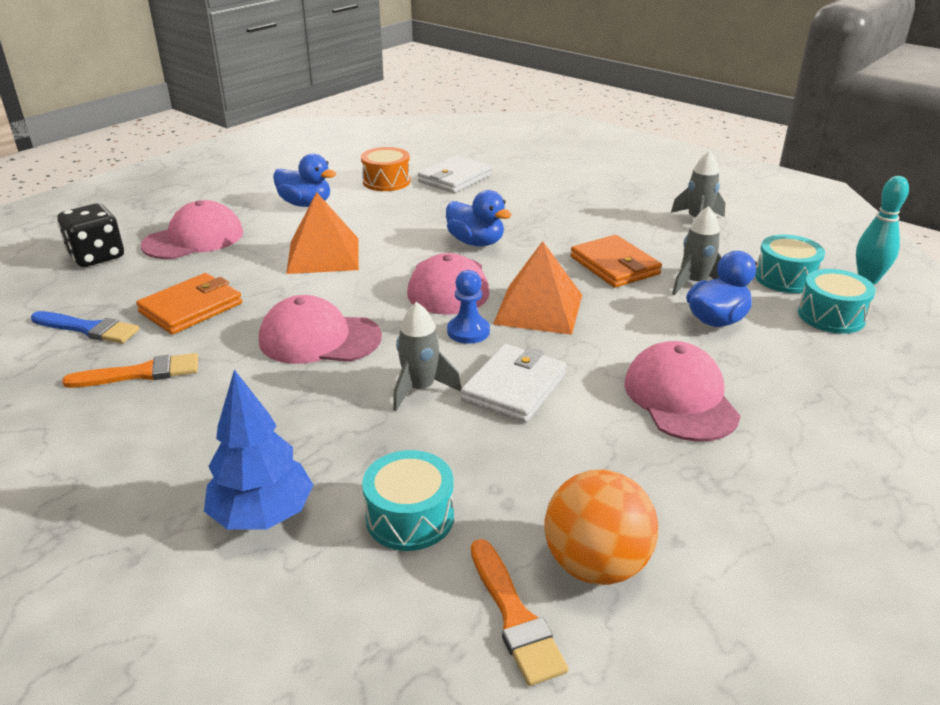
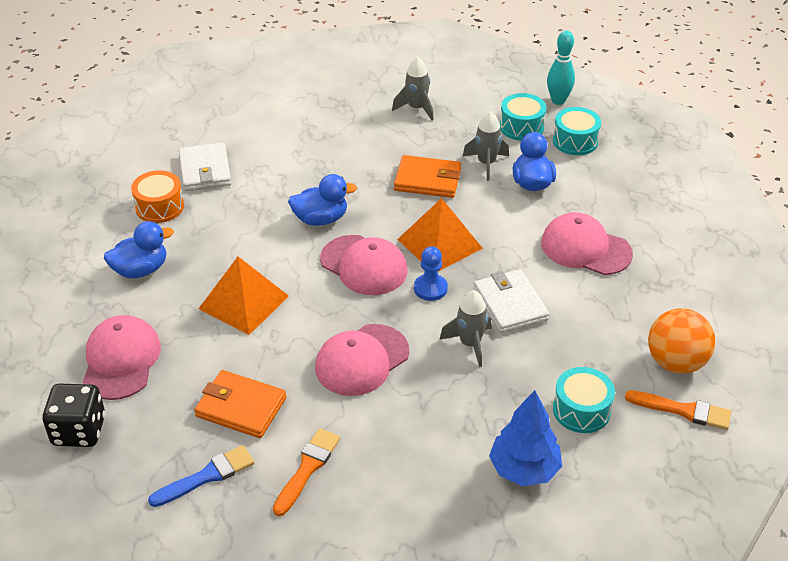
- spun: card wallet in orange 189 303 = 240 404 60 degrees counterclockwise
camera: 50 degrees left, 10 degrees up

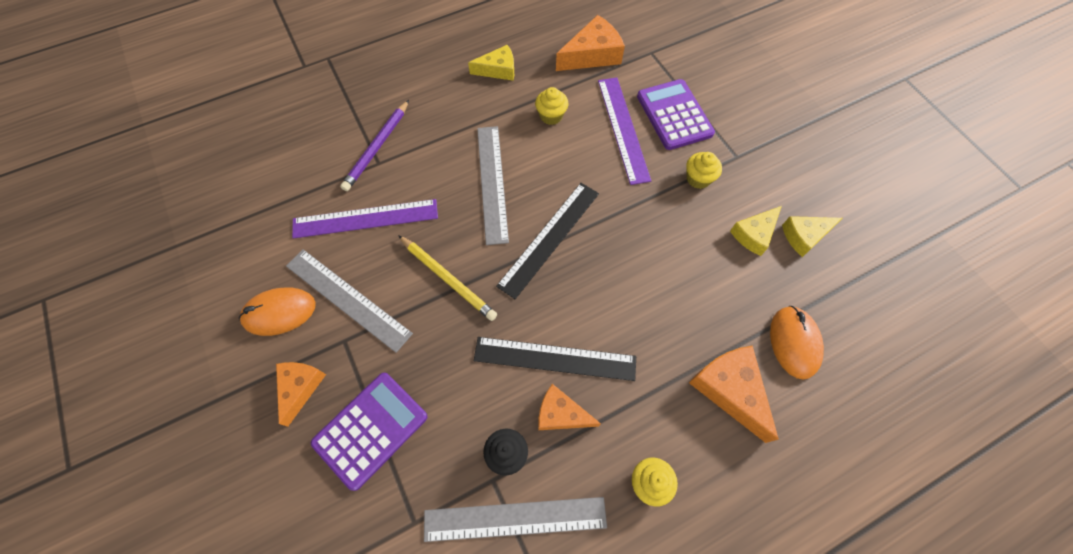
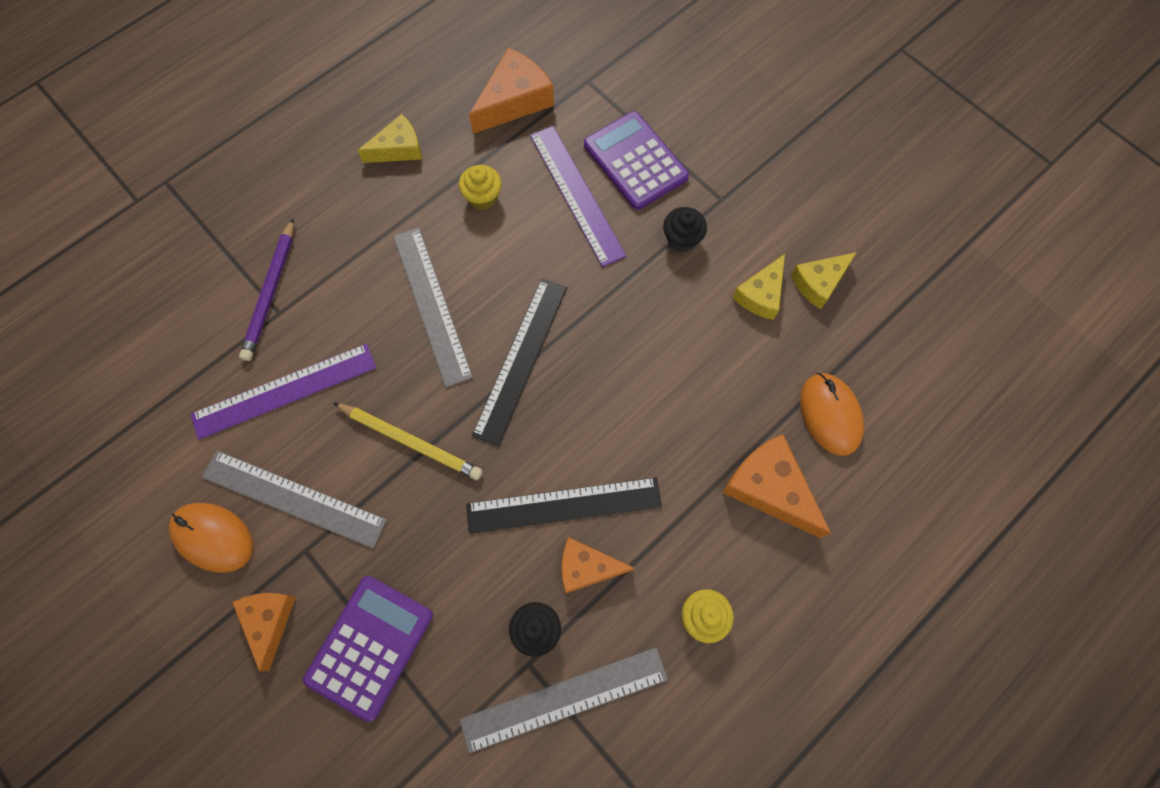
- spun: PC mouse in orange 277 312 = 211 538 60 degrees clockwise
- colour: cupcake in golden 704 170 to cupcake in jet-black 685 229
camera: 15 degrees left, 5 degrees up

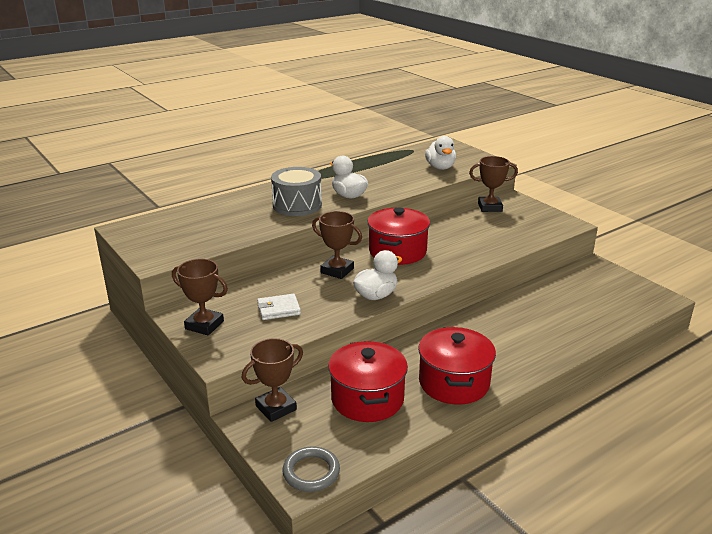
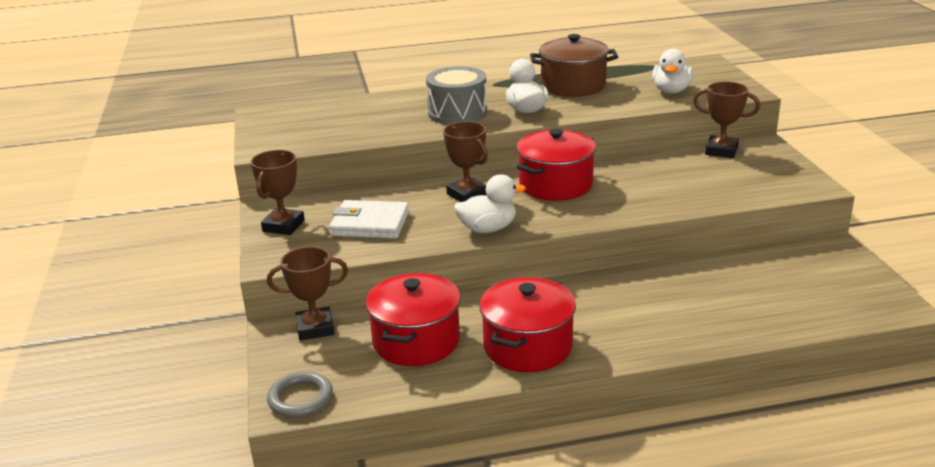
- spun: trophy in russet 200 297 = 278 192 60 degrees clockwise
- size: card wallet in pure white 279 307 = 369 219 x1.51
- appeared: stockpot in russet 574 65
camera: 25 degrees right, 0 degrees up

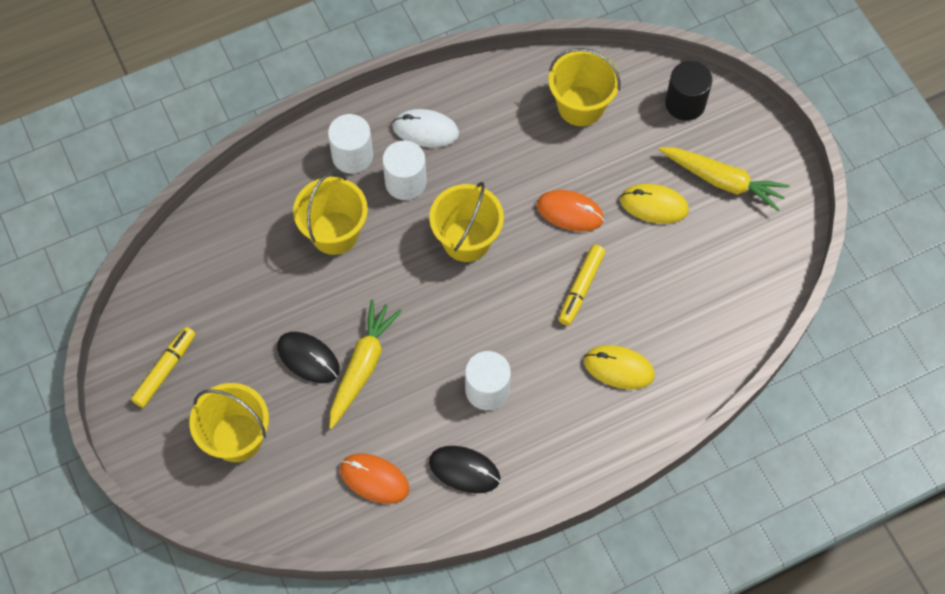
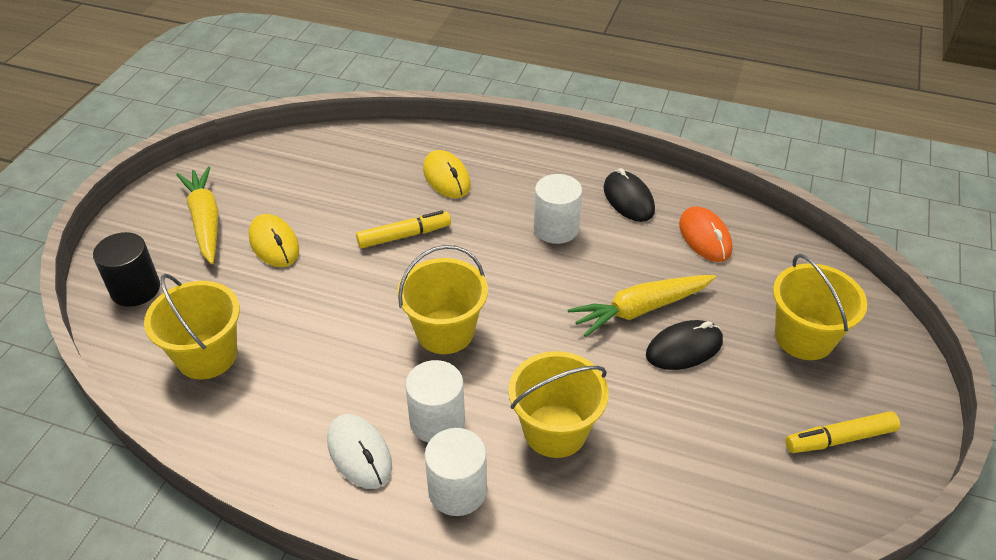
- spun: PC mouse in jet-black 308 357 = 684 345 75 degrees clockwise
- missing: PC mouse in orange 570 211
camera: 135 degrees left, 20 degrees down

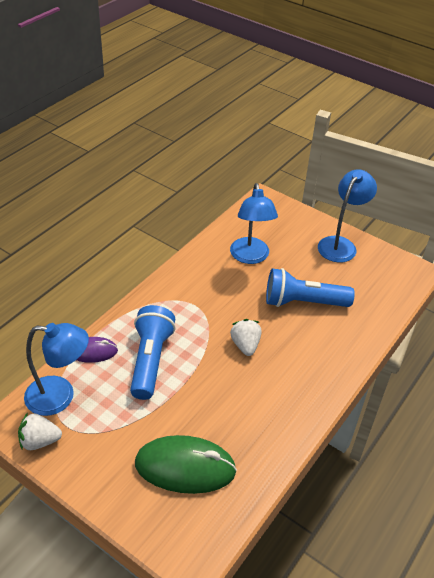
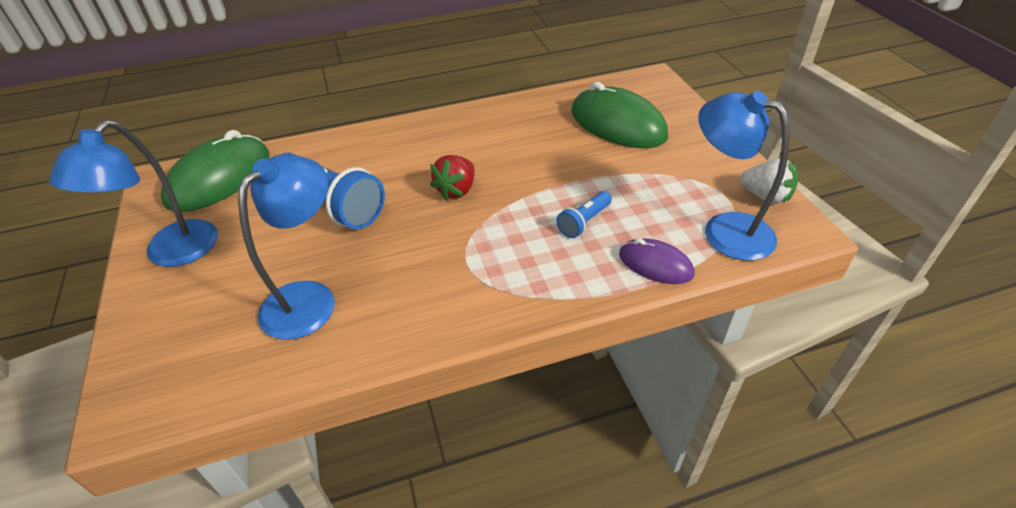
- size: pocket torch in blue 153 352 = 584 214 x0.49
- colour: berry in pure white 246 337 to berry in scarlet 452 177
- spun: reading lamp in blue 347 216 = 133 193 45 degrees counterclockwise
- appeared: PC mouse in green 215 171
camera: 140 degrees left, 0 degrees up

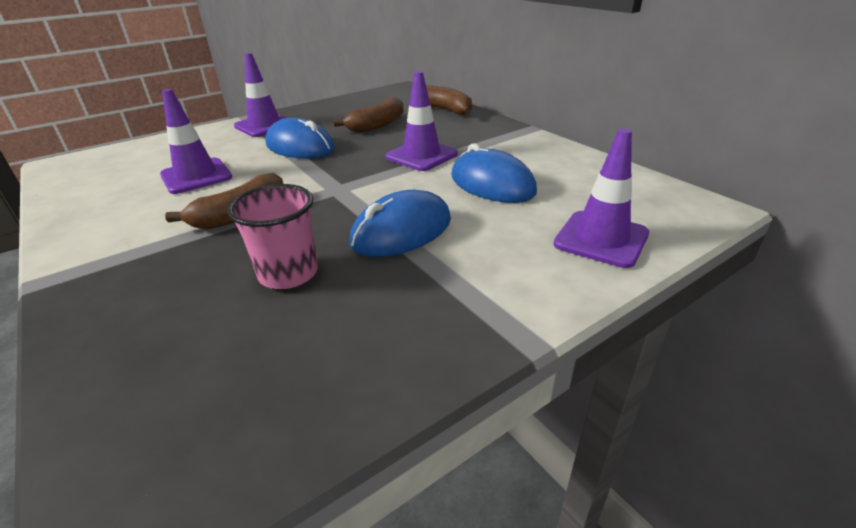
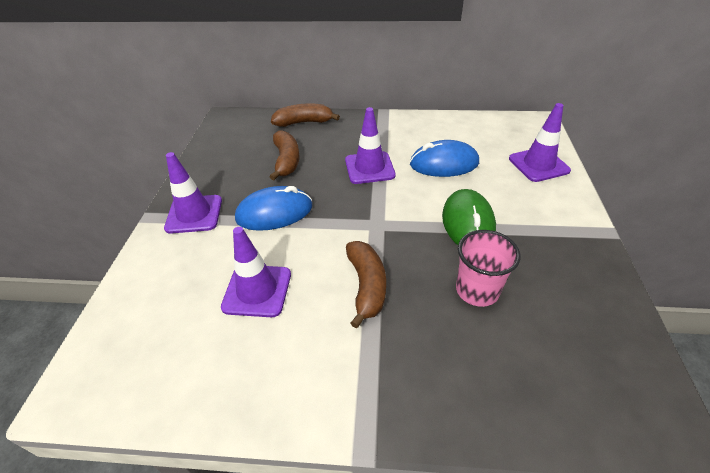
- colour: PC mouse in blue 400 223 to PC mouse in green 469 217
camera: 50 degrees left, 10 degrees up

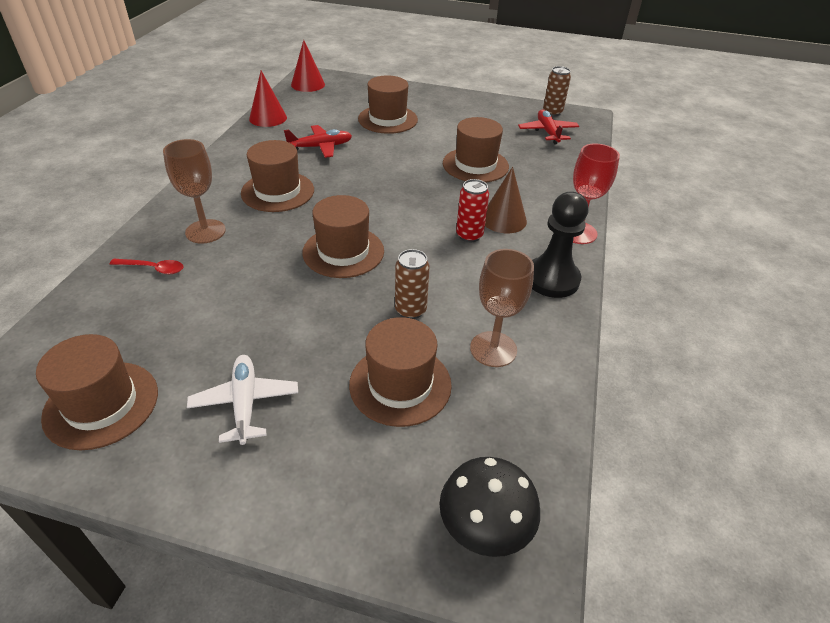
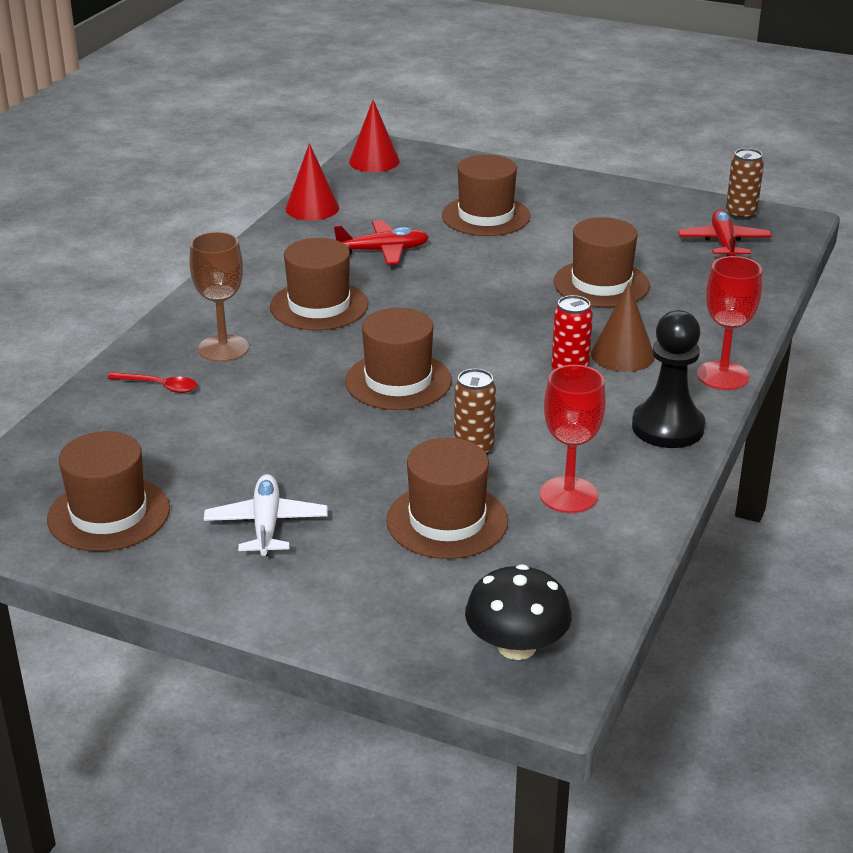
- colour: wine glass in russet 502 308 to wine glass in scarlet 573 439
camera: 10 degrees right, 10 degrees down

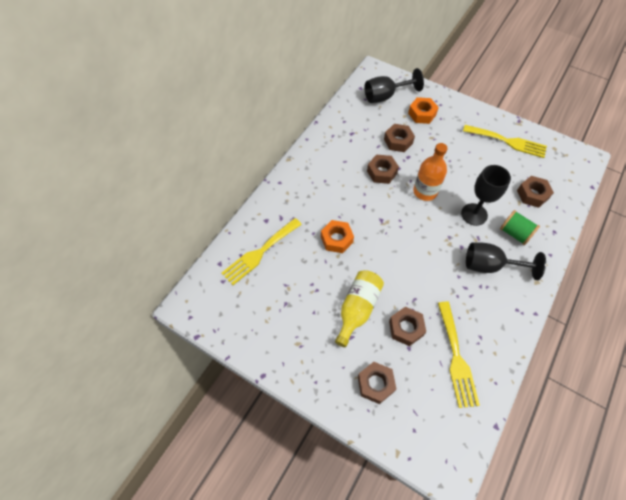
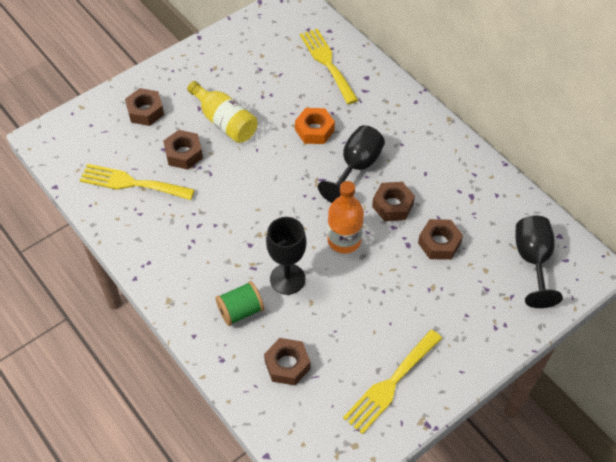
- missing: hex nut in orange 423 110
- relocated: wine glass in jet-black 506 261 to 351 164
camera: 110 degrees right, 5 degrees down

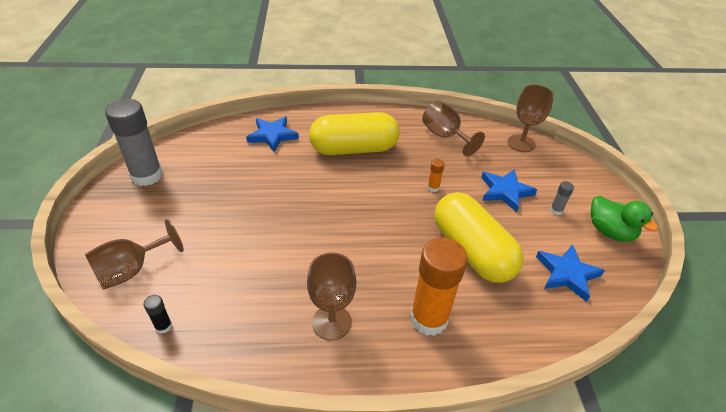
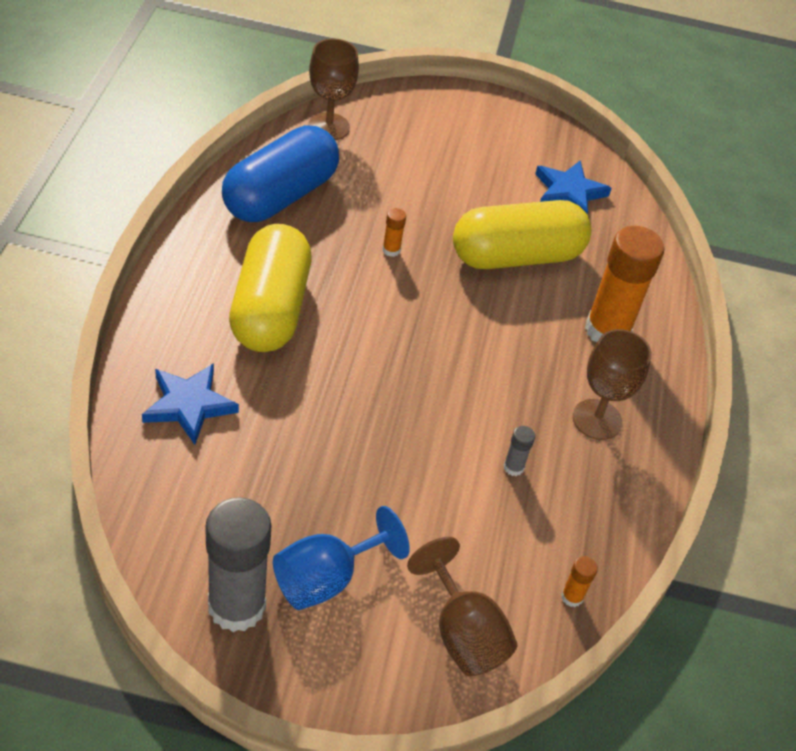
- colour: glue stick in jet-black 157 314 to glue stick in orange 579 581
- exchanged: wine glass in russet 453 128 to pill shape in blue 280 173
- missing: five-pointed star in blue 509 190
- relocated: glue stick in grey 562 198 to 519 451
- missing: duck in green 624 219
- appeared: wine glass in blue 341 558
camera: 80 degrees left, 5 degrees up

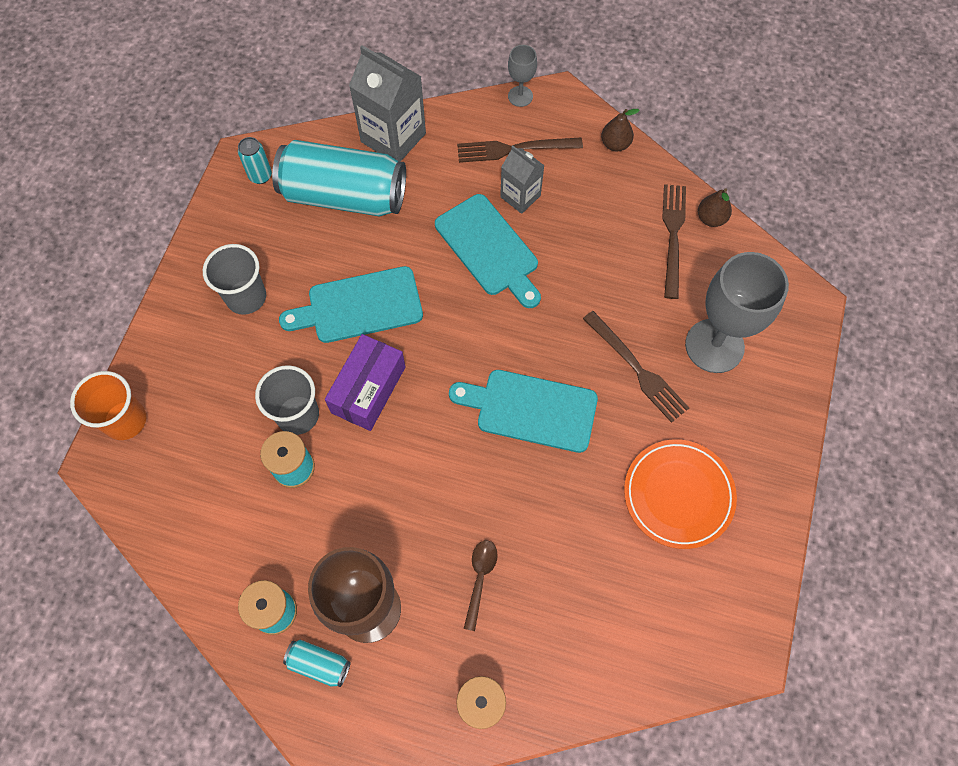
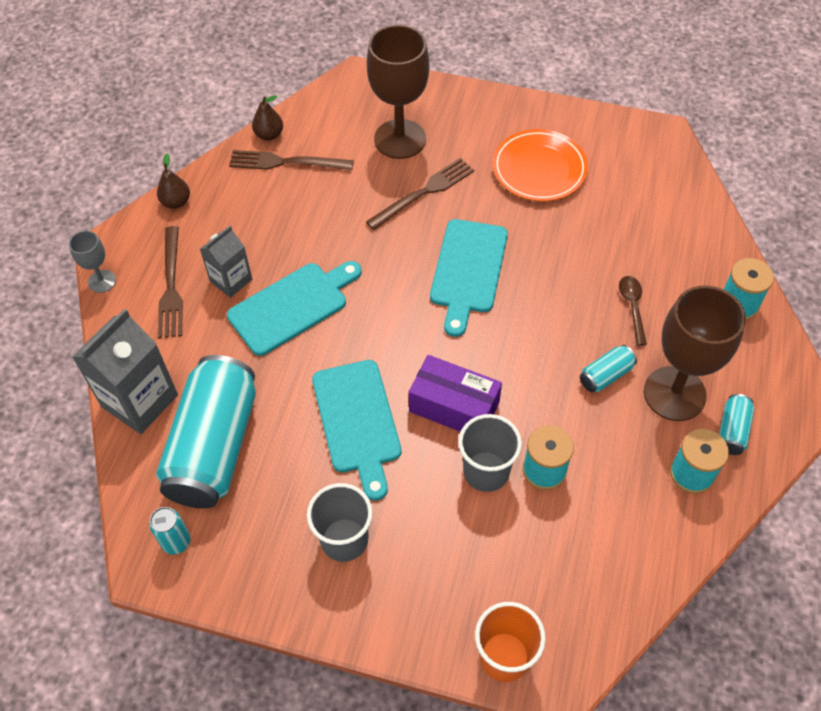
- spun: tablespoon in russet 481 585 = 633 311 75 degrees clockwise
- colour: wine glass in grey 737 312 to wine glass in russet 398 92
- appeared: soda can in aqua 608 368
camera: 90 degrees left, 10 degrees down

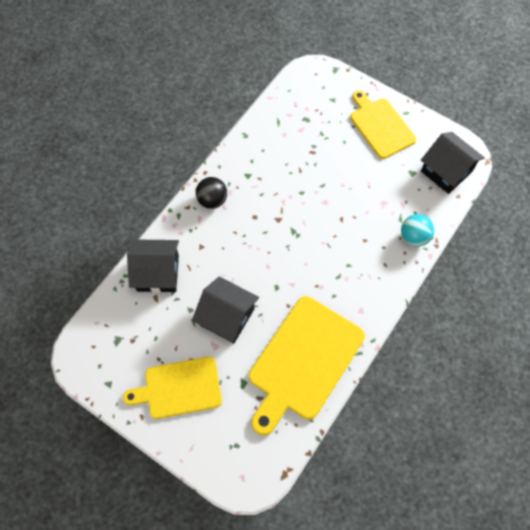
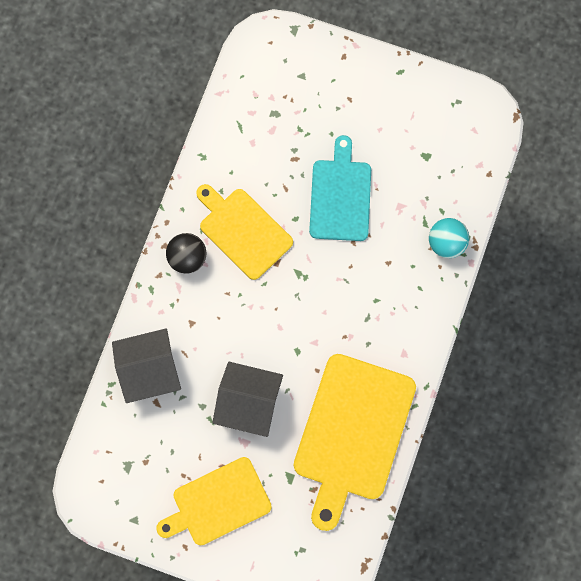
- relocated: bread board in golden 383 124 to 244 232
- missing: house in jet-black 453 163
- appeared: bread board in aqua 340 188
camera: 15 degrees left, 10 degrees up

